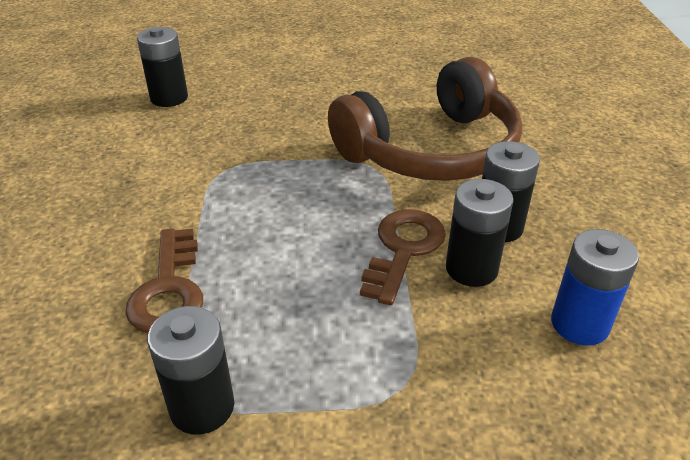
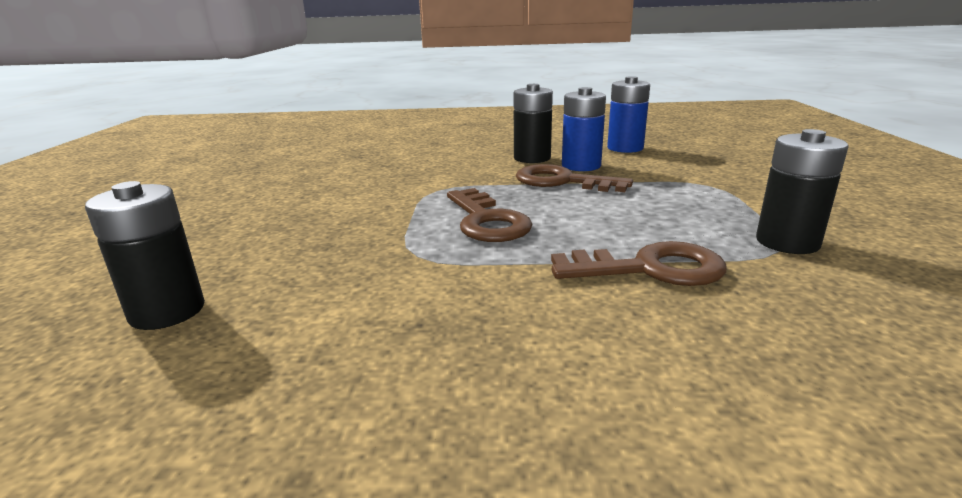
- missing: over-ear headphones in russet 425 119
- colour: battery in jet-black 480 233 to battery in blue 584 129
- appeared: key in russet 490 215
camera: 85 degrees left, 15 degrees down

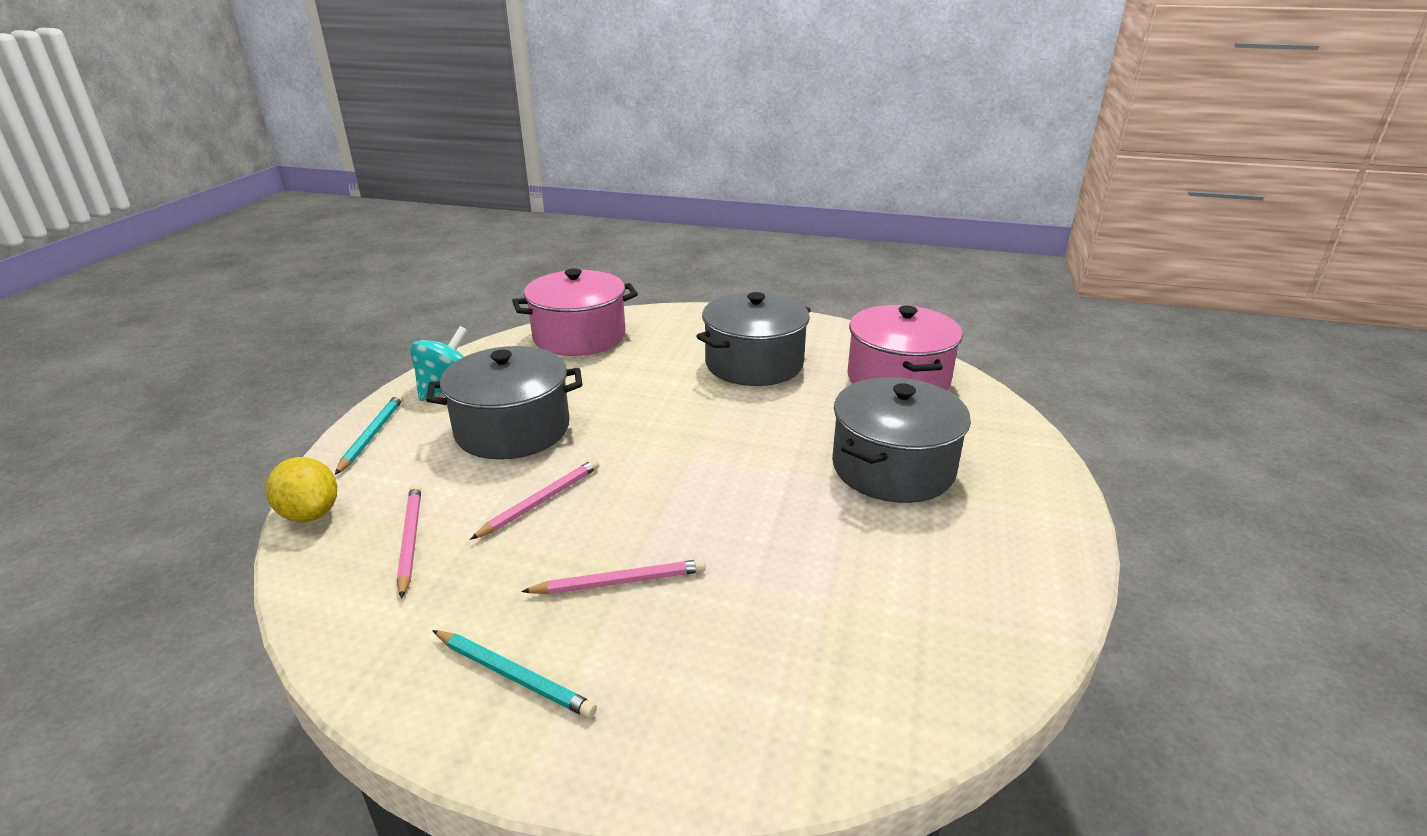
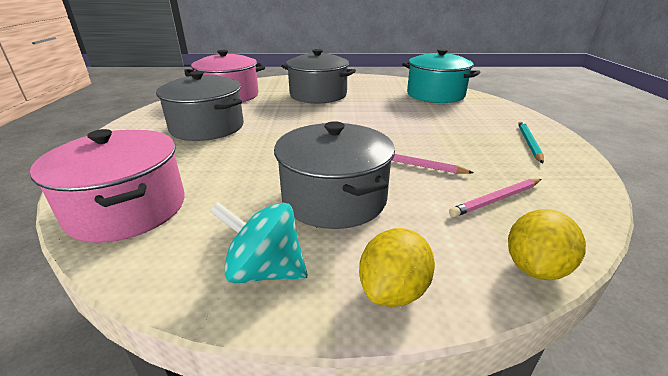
- exchanged: pencil in aqua 369 434 to citrus fruit in golden 397 267
- missing: pencil in rose-pink 613 576
- appeared: stockpot in aqua 441 76
camera: 105 degrees left, 0 degrees up

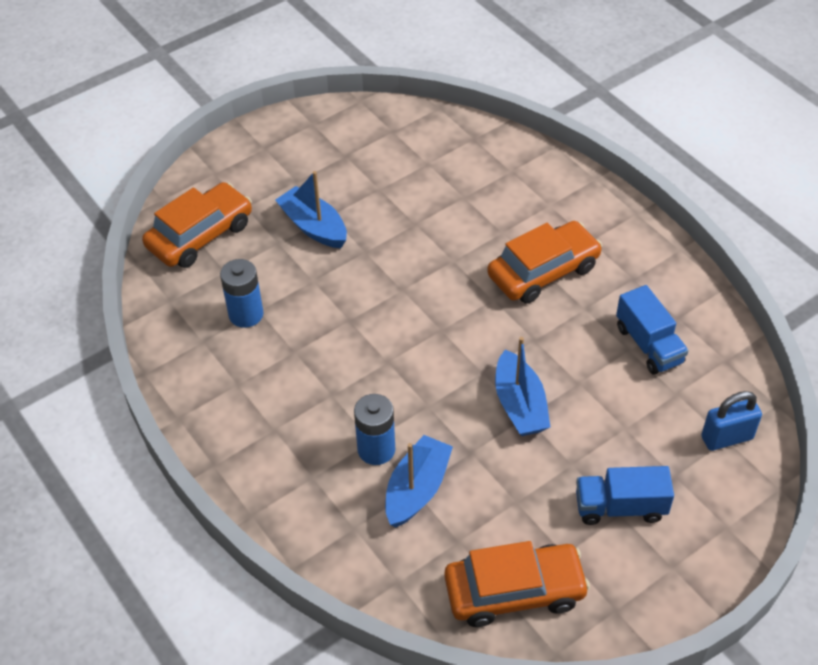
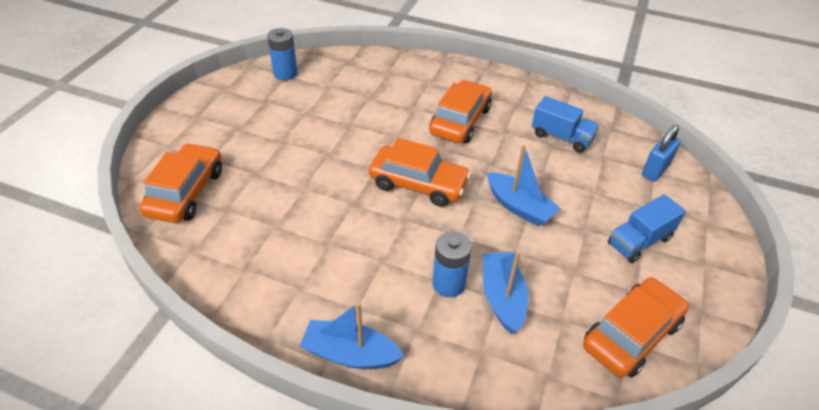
- relocated: battery in blue 242 293 to 282 54
- relocated: sailboat in blue 311 209 to 352 335
- appeared: car in orange 420 172
camera: 35 degrees left, 5 degrees down

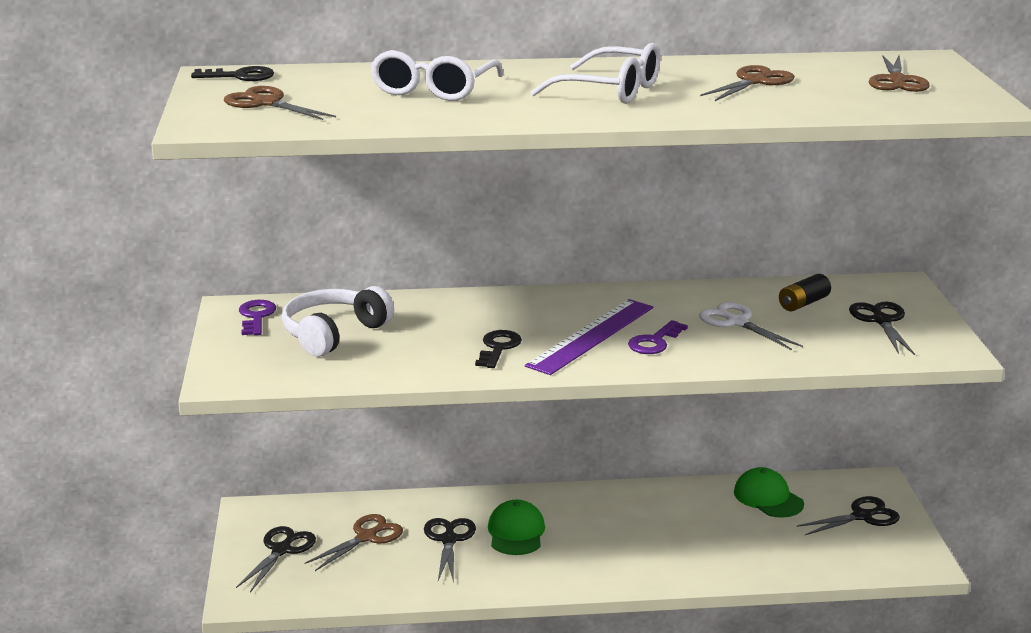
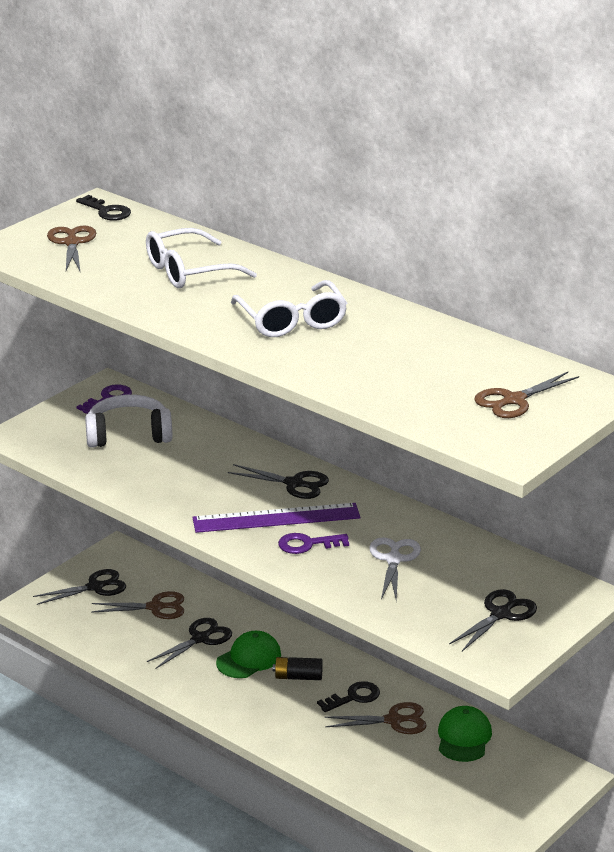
- relocated: key in jet-black 498 349 to 348 696
- relocated: shears in russet 747 83 to 376 718
- relocated: battery in jet-black 805 292 to 298 668
- relocated: shears in jet-black 848 515 to 278 481
camera: 45 degrees right, 5 degrees up

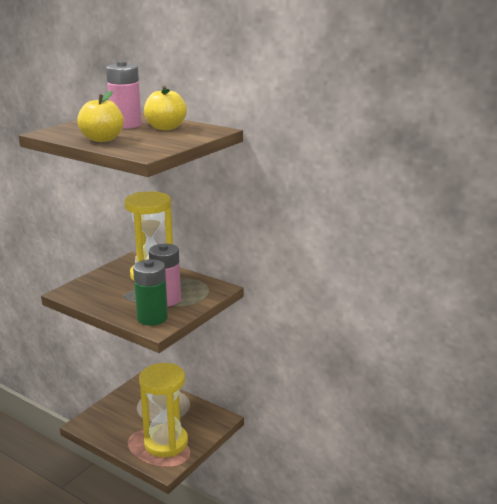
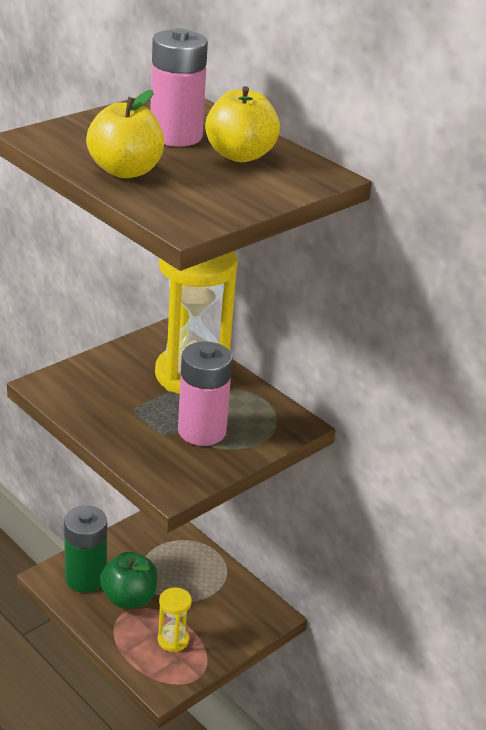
- relocated: battery in green 150 292 to 85 549
- size: hourglass in golden 163 410 = 175 619 x0.45
- appeared: toy apple in green 129 580
camera: 10 degrees right, 10 degrees up

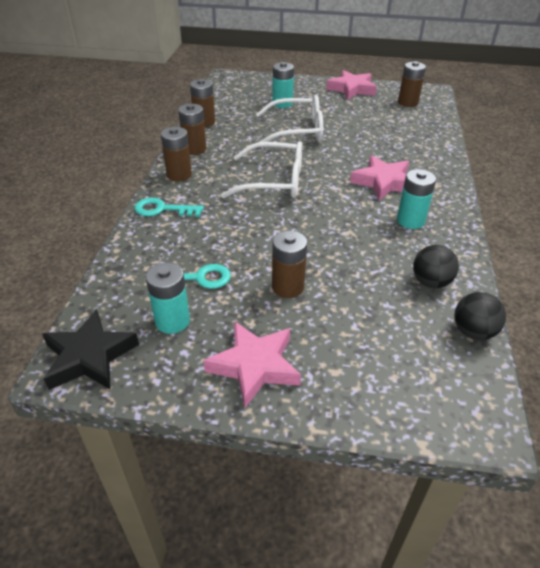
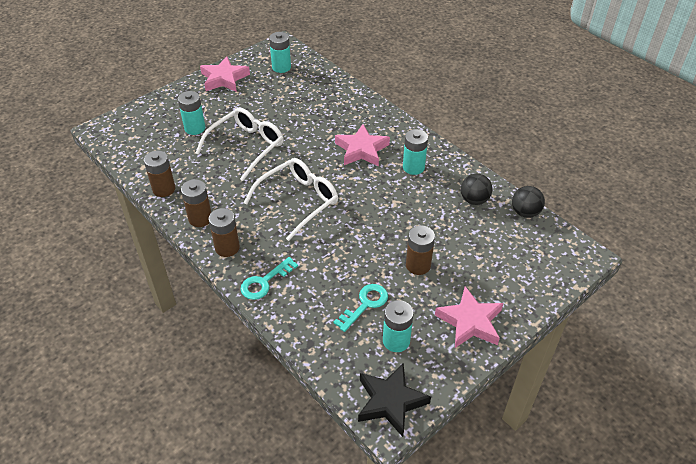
- colour: battery in russet 412 84 to battery in aqua 280 52
camera: 50 degrees left, 5 degrees up

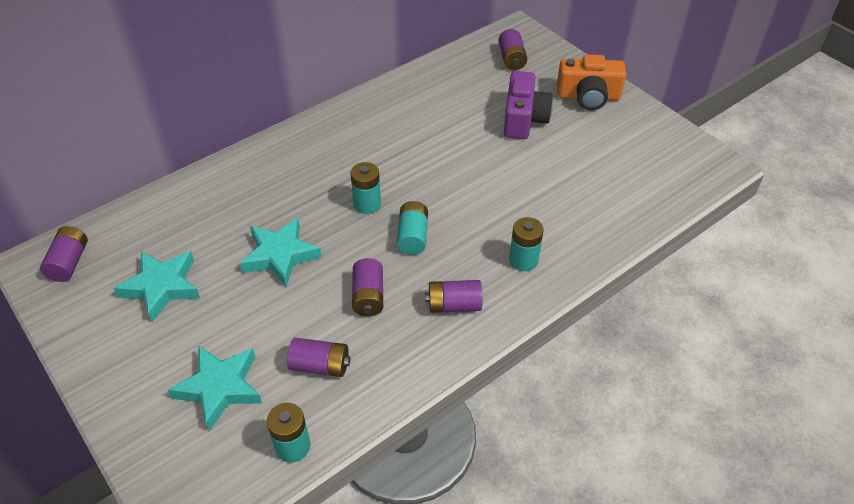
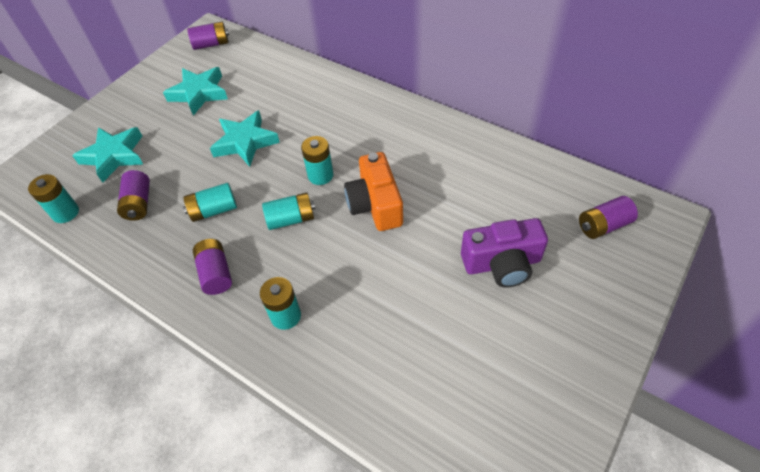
- colour: battery in purple 367 287 to battery in aqua 210 202
- relocated: photo camera in orange 591 82 to 373 191
camera: 75 degrees right, 5 degrees up

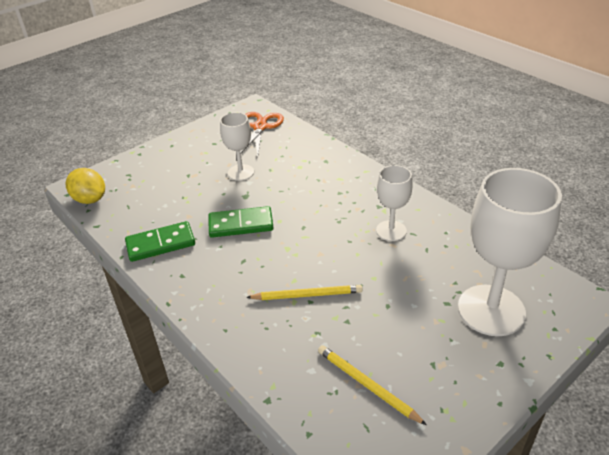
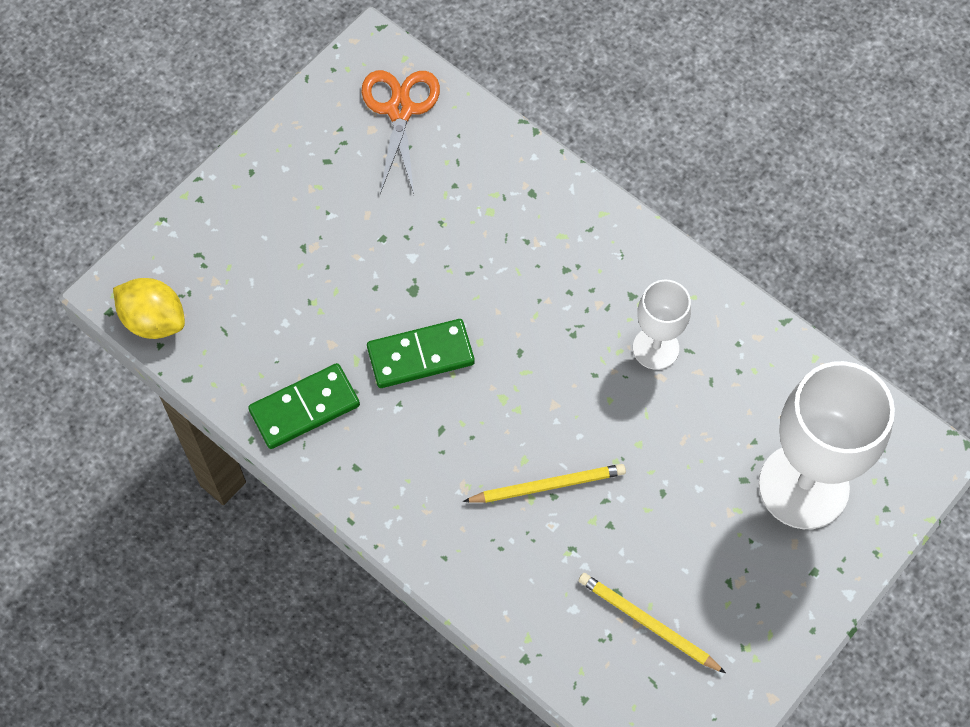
- missing: wine glass in pure white 237 146
camera: 10 degrees left, 25 degrees up

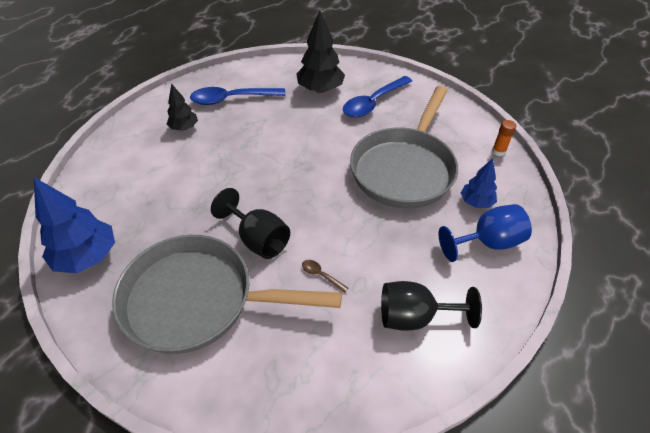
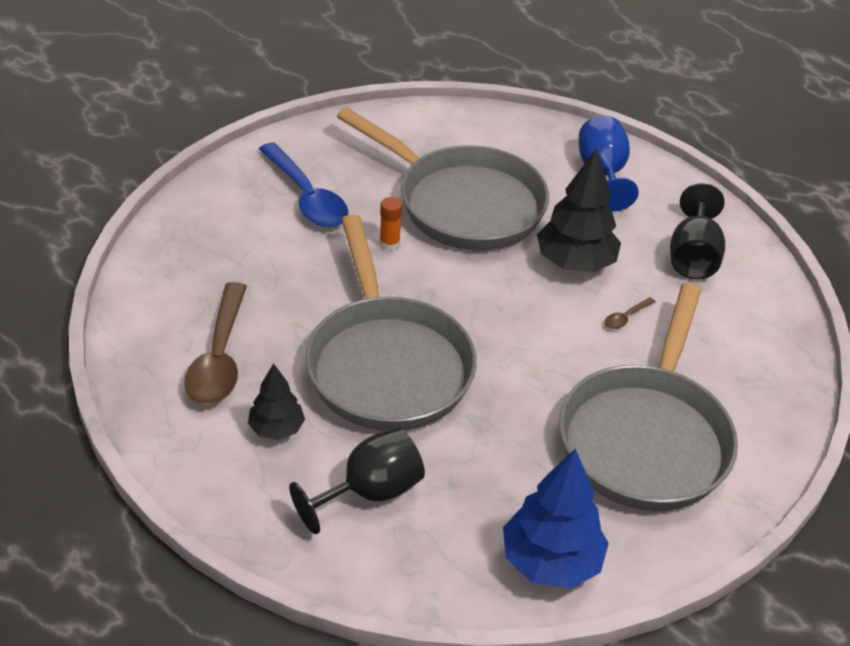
- colour: tablespoon in blue 238 96 to tablespoon in russet 216 343
- relocated: wine glass in jet-black 250 223 to 357 480
- relocated: tree in jet-black 320 52 to 579 210
- missing: tree in blue 479 183
- relocated: glue stick in orange 504 138 to 391 224
- appeared: frying pan in grey 391 322
camera: 80 degrees left, 5 degrees down

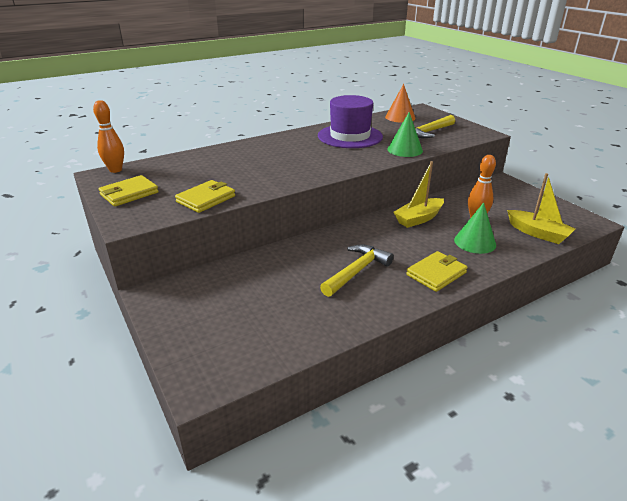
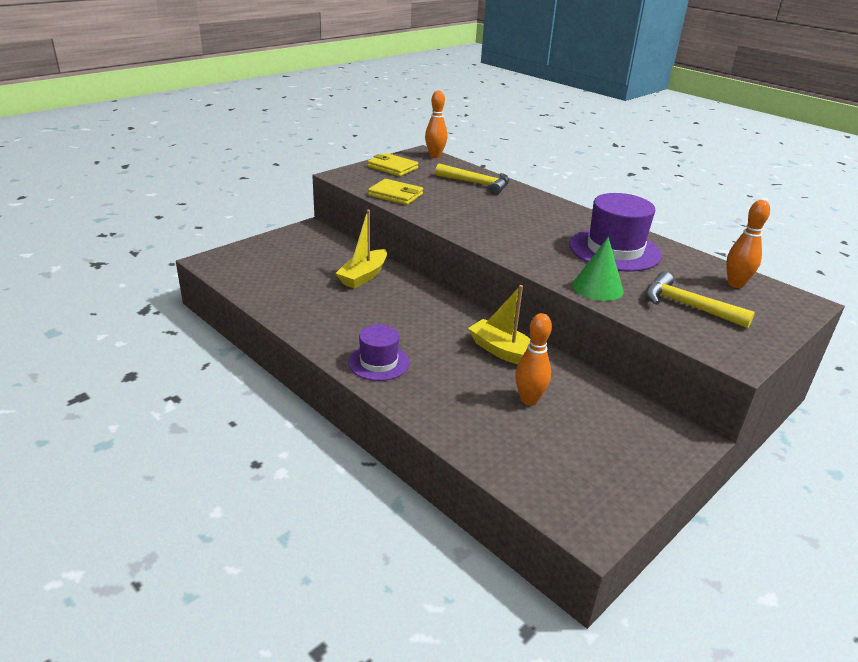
- relocated: carpenter's hammer in golden 357 270 to 472 179
- exchanged: cone in orange 400 103 to bowling pin in orange 748 244
- exchanged: card wallet in golden 437 271 to top hat in purple 379 352
- missing: cone in green 475 228
- relocated: sailboat in golden 541 208 to 361 249
camera: 75 degrees right, 0 degrees up

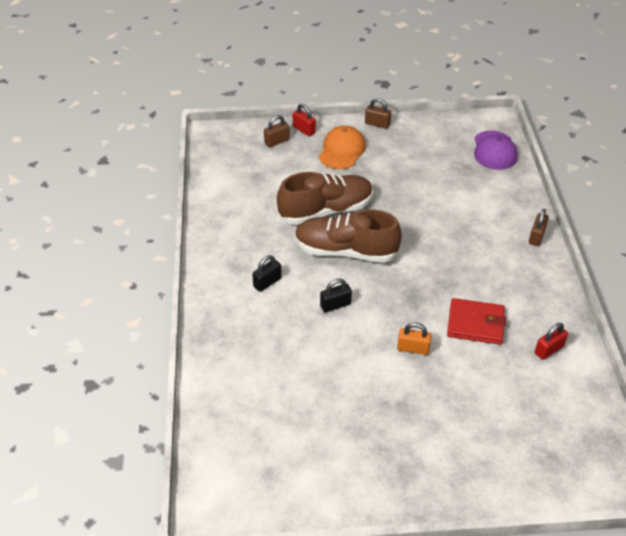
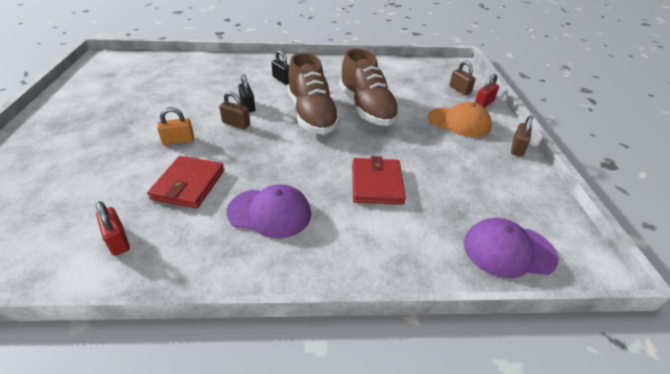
- spun: sneaker in russet 348 236 = 314 94 150 degrees clockwise
- spun: lock in orange 414 339 = 175 126 60 degrees clockwise
- relocated: lock in russet 539 227 to 234 110
- appeared: peaked cap in purple 269 211
- appeared: card wallet in scarlet 379 180
camera: 90 degrees right, 5 degrees down

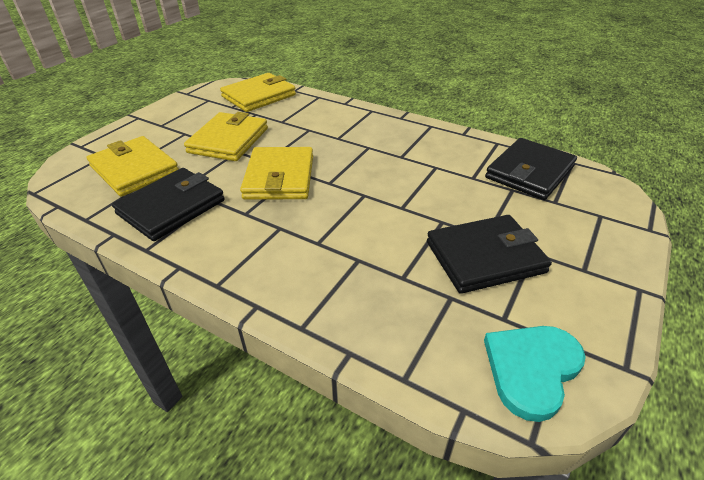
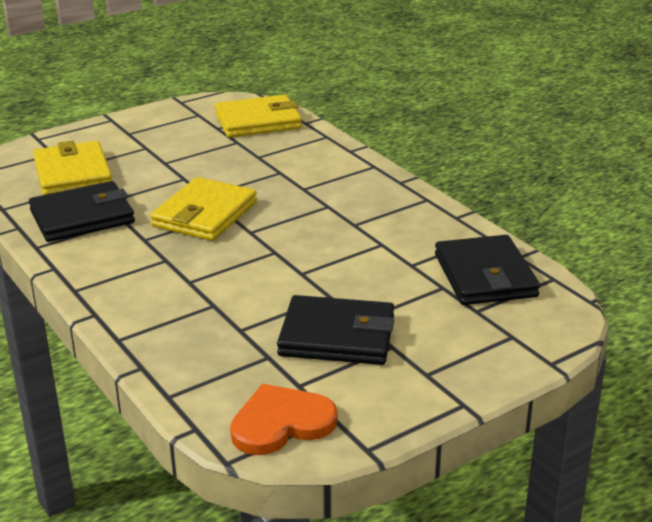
- missing: card wallet in golden 226 136
- colour: heart in aqua 535 374 to heart in orange 284 419
- spun: card wallet in jet-black 531 169 = 487 270 75 degrees counterclockwise
camera: 25 degrees right, 10 degrees down

